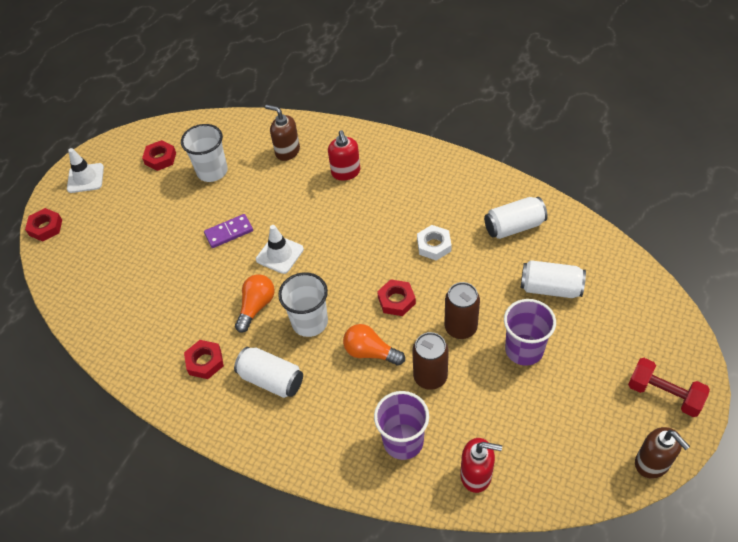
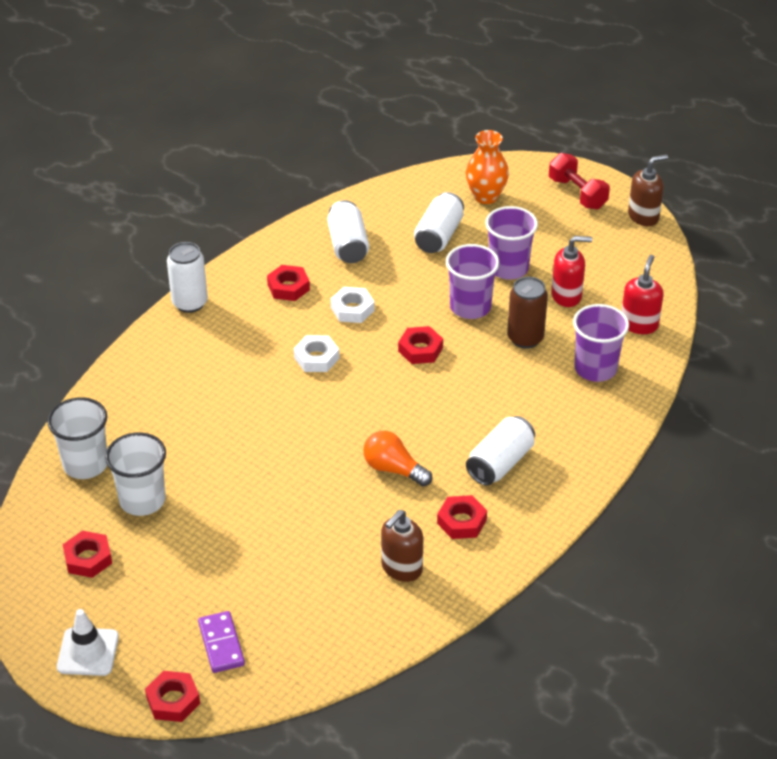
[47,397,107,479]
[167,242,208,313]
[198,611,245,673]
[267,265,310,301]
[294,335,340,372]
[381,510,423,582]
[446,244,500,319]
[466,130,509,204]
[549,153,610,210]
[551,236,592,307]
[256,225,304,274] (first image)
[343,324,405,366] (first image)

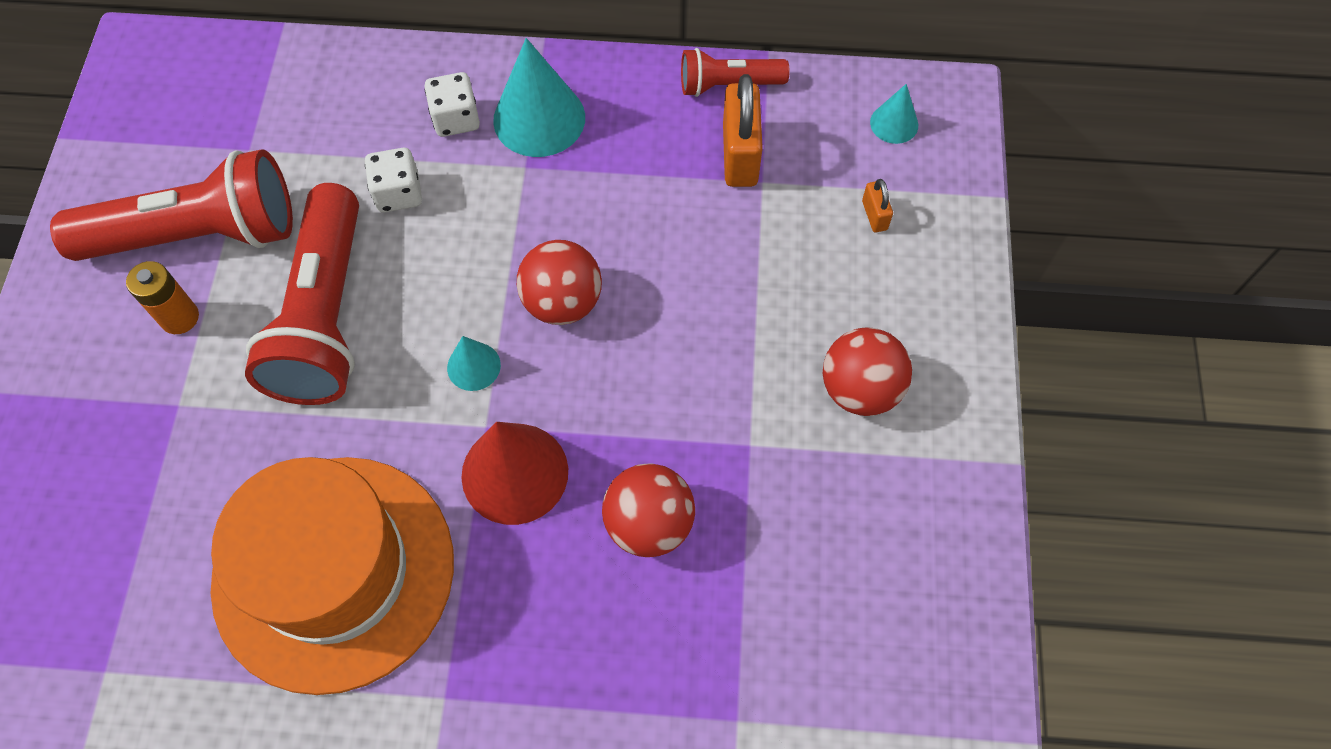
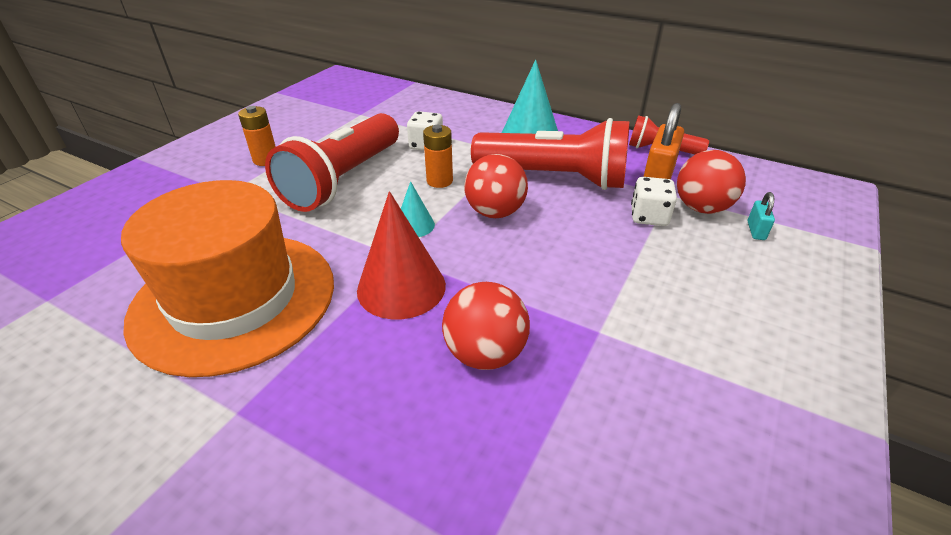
[423,125,453,188]
[471,118,630,190]
[631,177,677,226]
[677,150,746,214]
[748,192,775,240]
[870,84,918,144] (first image)

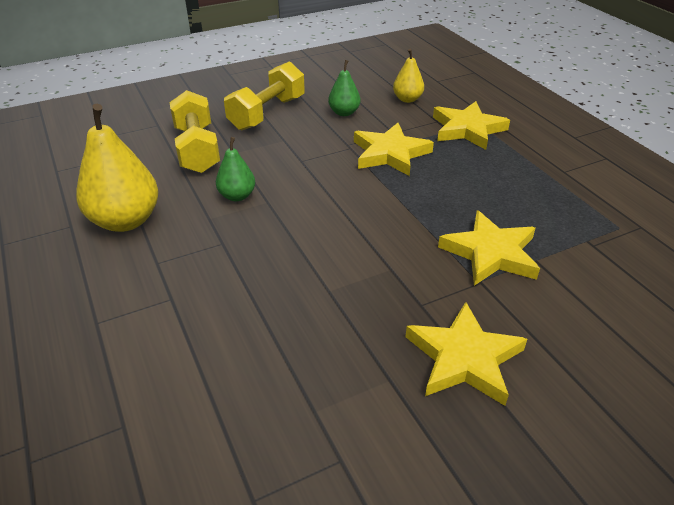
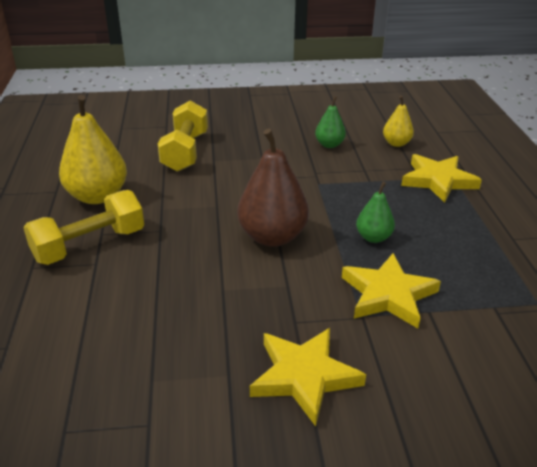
[23,190,144,265]
[237,129,309,247]
[356,182,395,243]
[354,123,434,176] (first image)

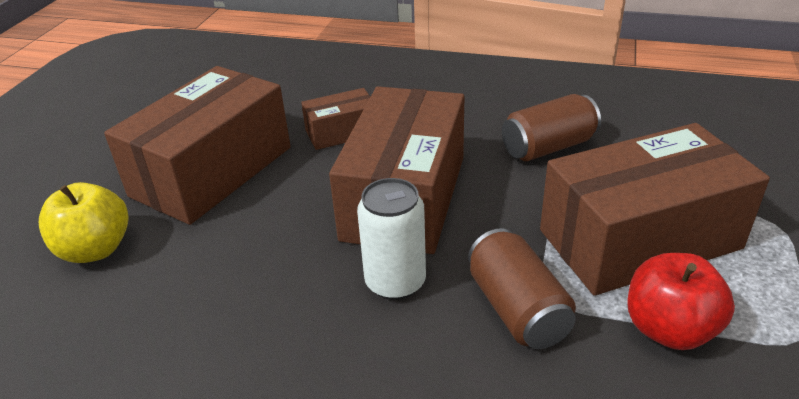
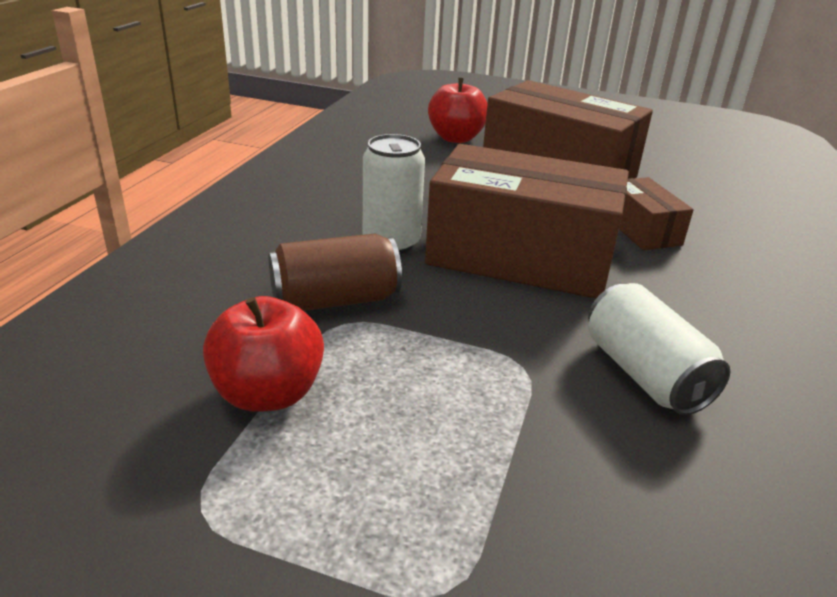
[428,78,488,143]
[588,283,730,415]
[540,123,770,296] (first image)

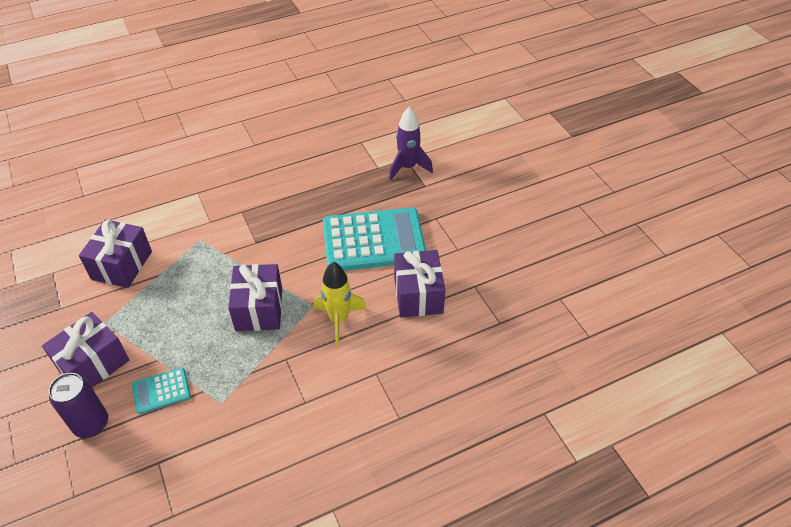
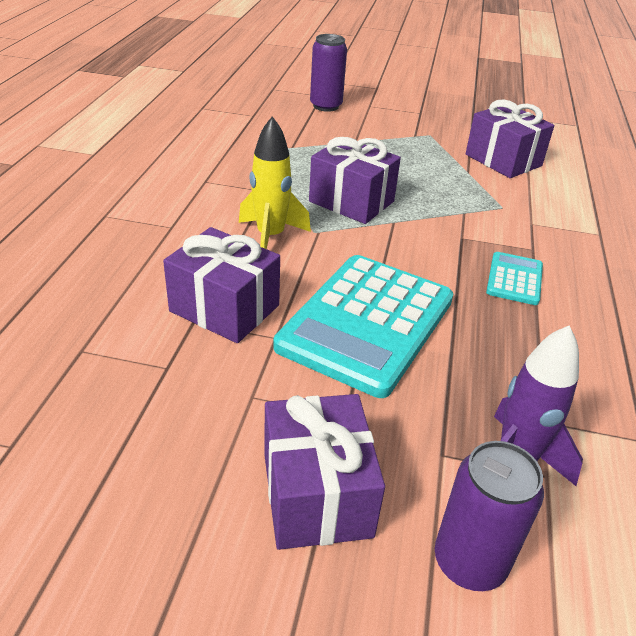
[264,394,385,550]
[435,441,544,591]
[486,252,543,305]

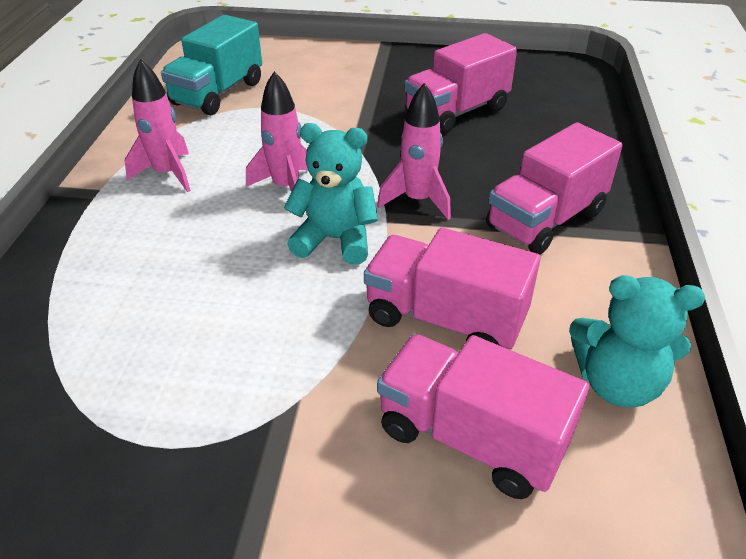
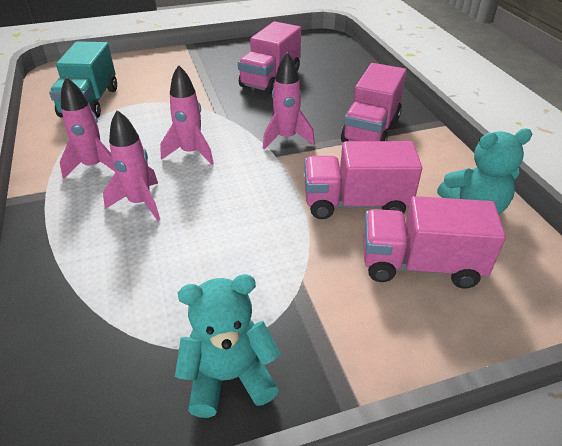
[103,110,160,221]
[175,274,281,418]

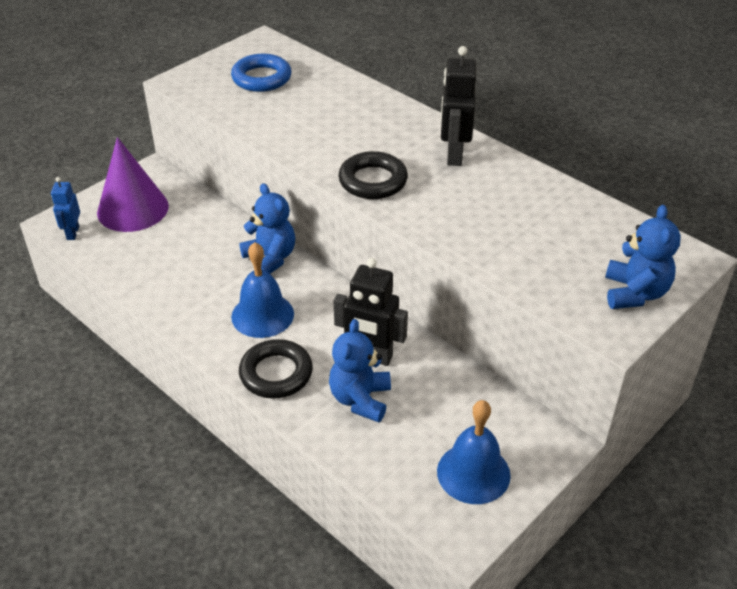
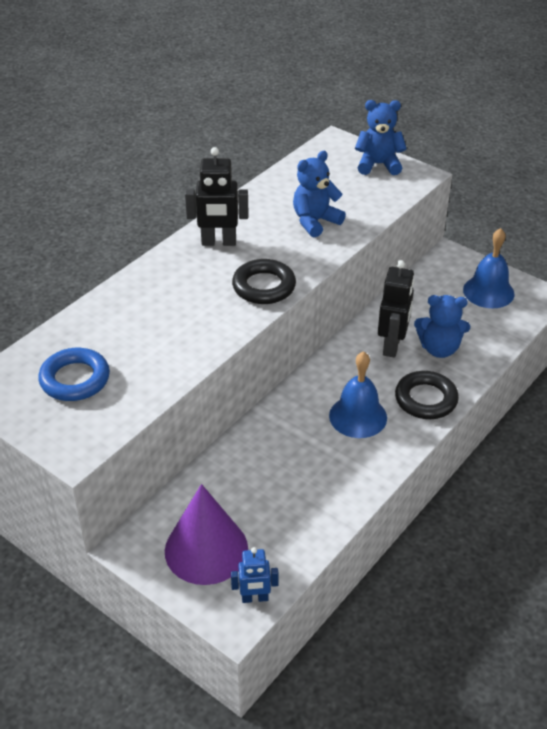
[293,151,346,237]

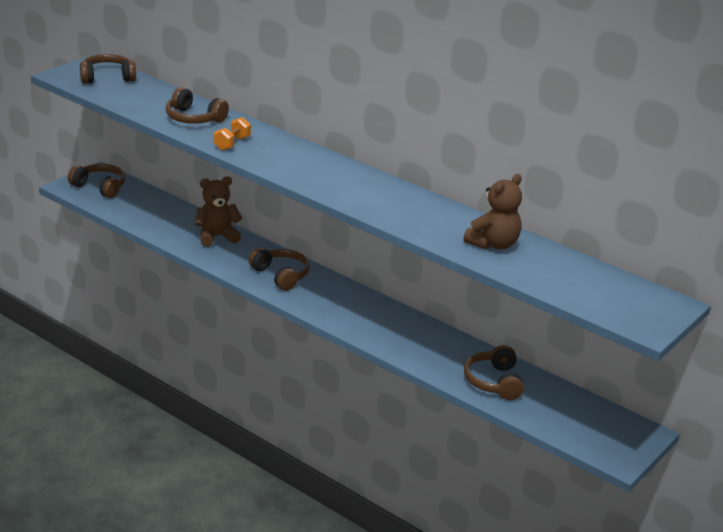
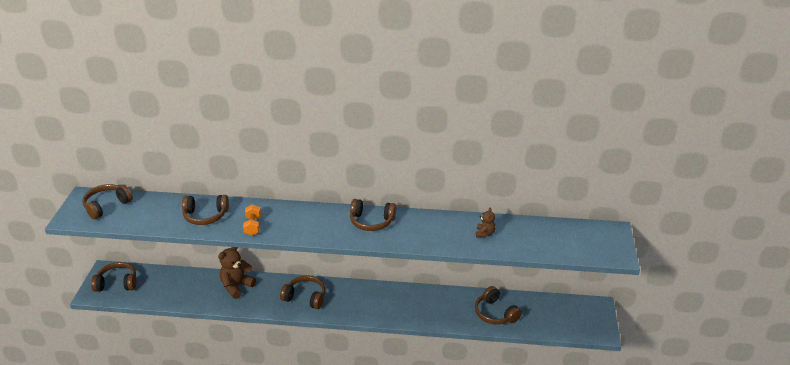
[350,199,396,231]
[476,207,495,237]

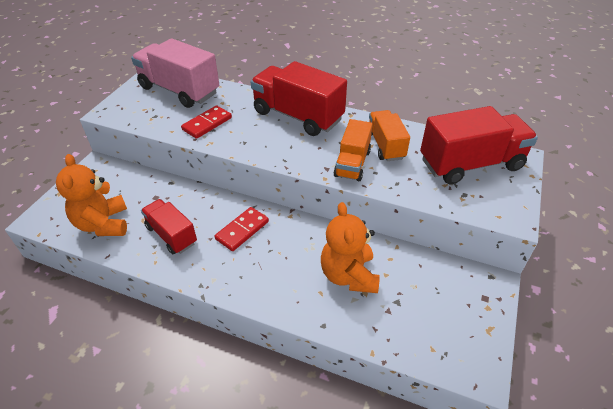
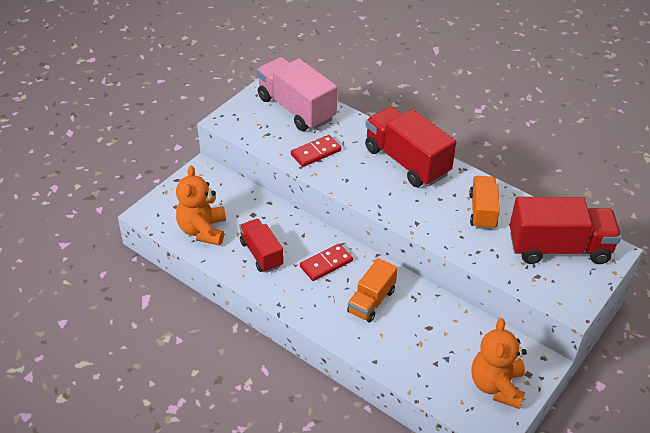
[347,258,398,323]
[471,318,527,409]

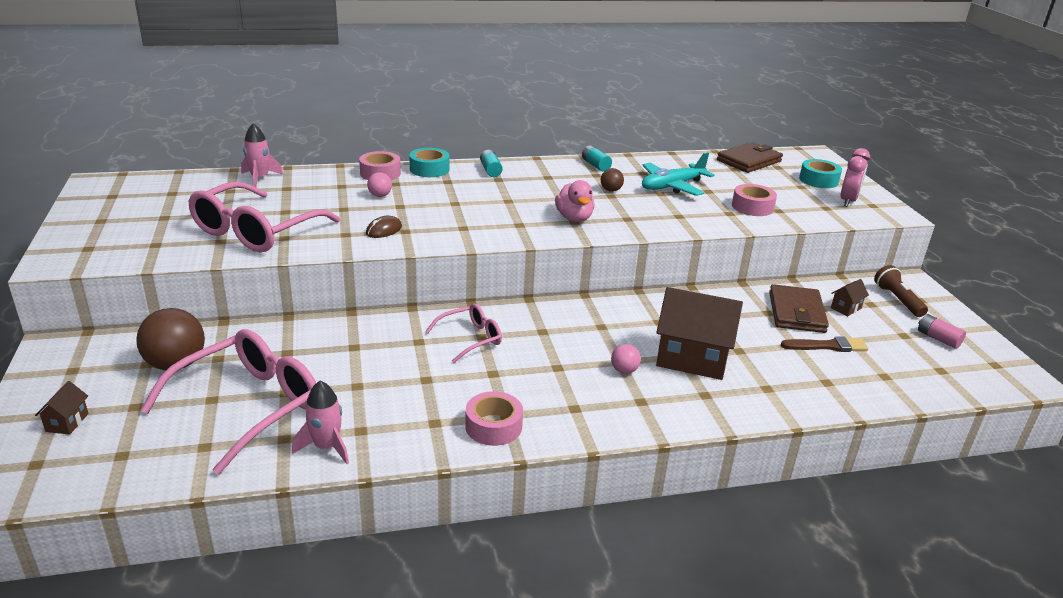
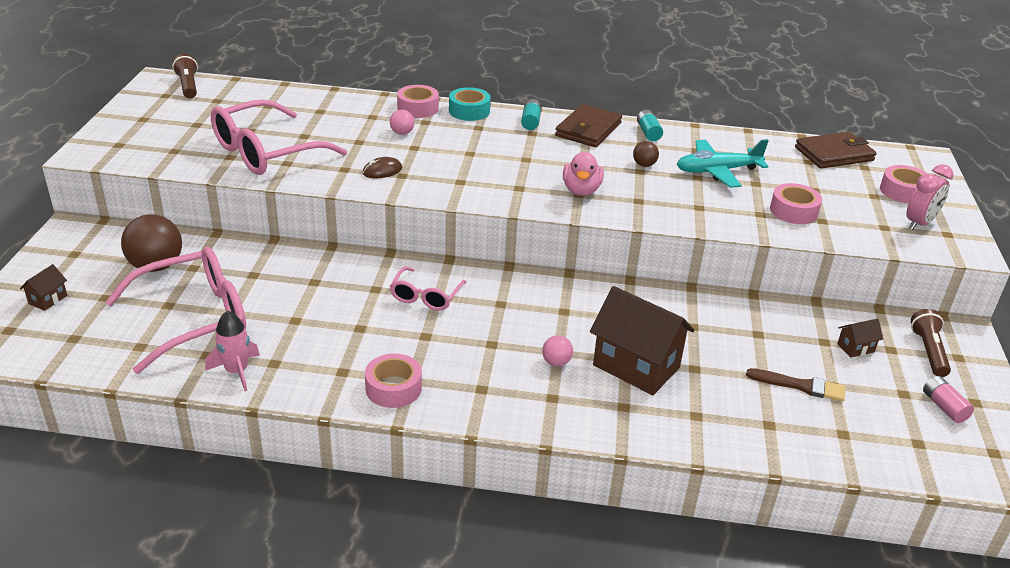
[172,54,198,98]
[390,267,467,311]
[555,104,622,147]
[880,165,927,204]
[241,123,283,187] (first image)

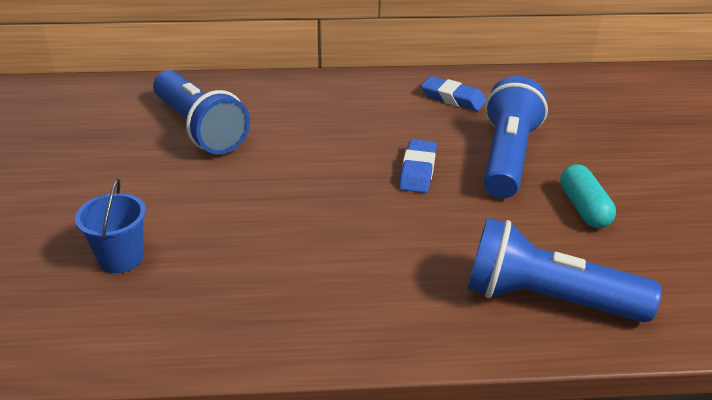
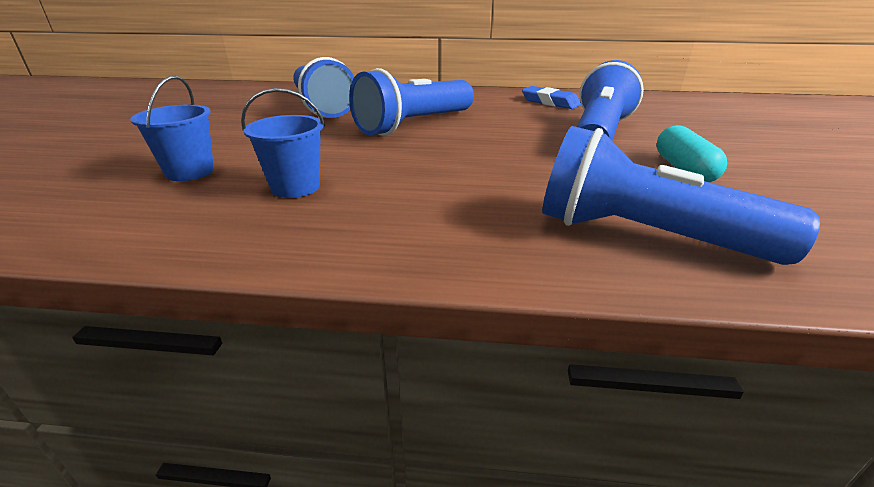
[241,88,325,198]
[349,68,474,136]
[399,139,437,193] (first image)

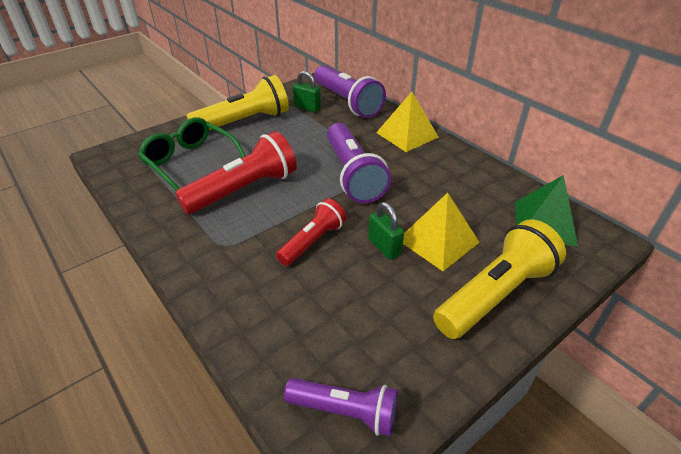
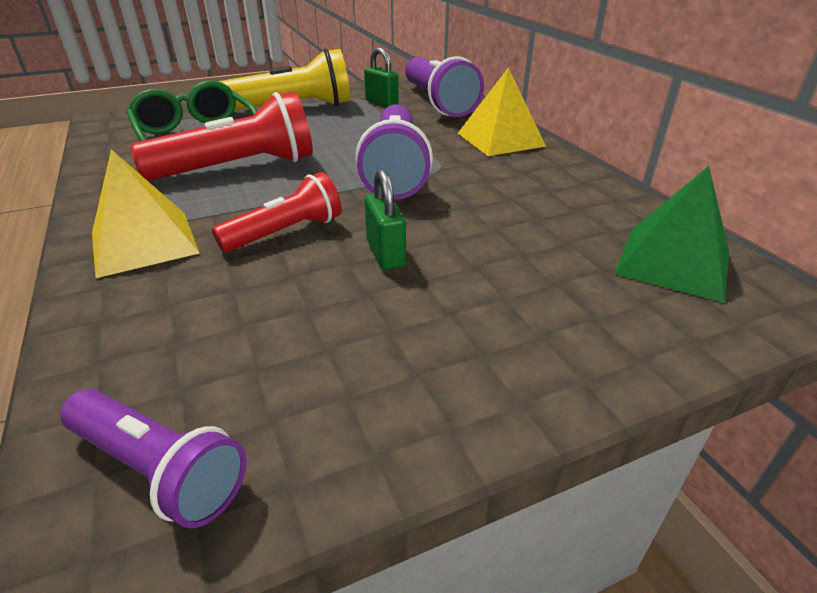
[92,149,199,278]
[433,219,566,339] (first image)

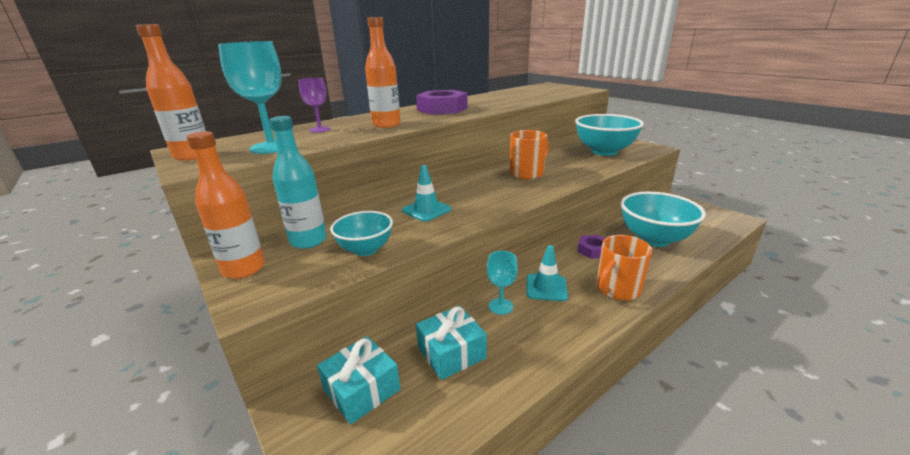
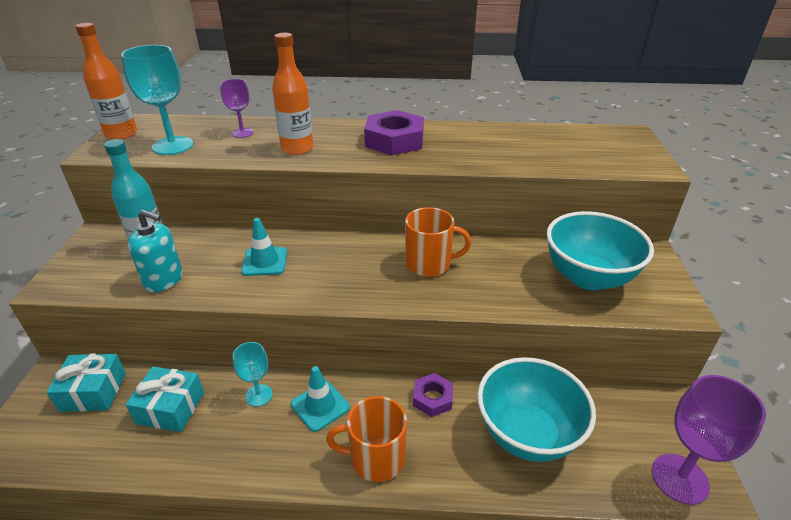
[128,210,183,292]
[652,375,766,505]
[187,131,265,279] (first image)

